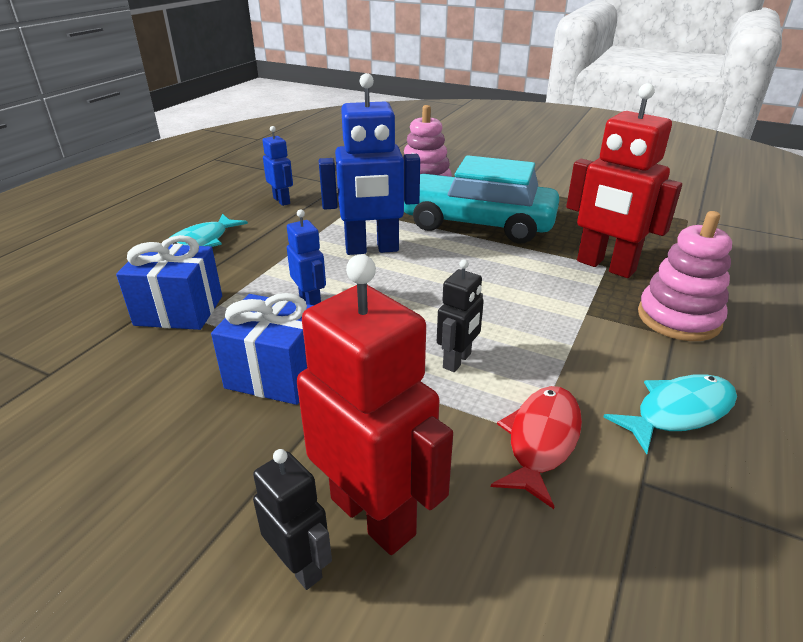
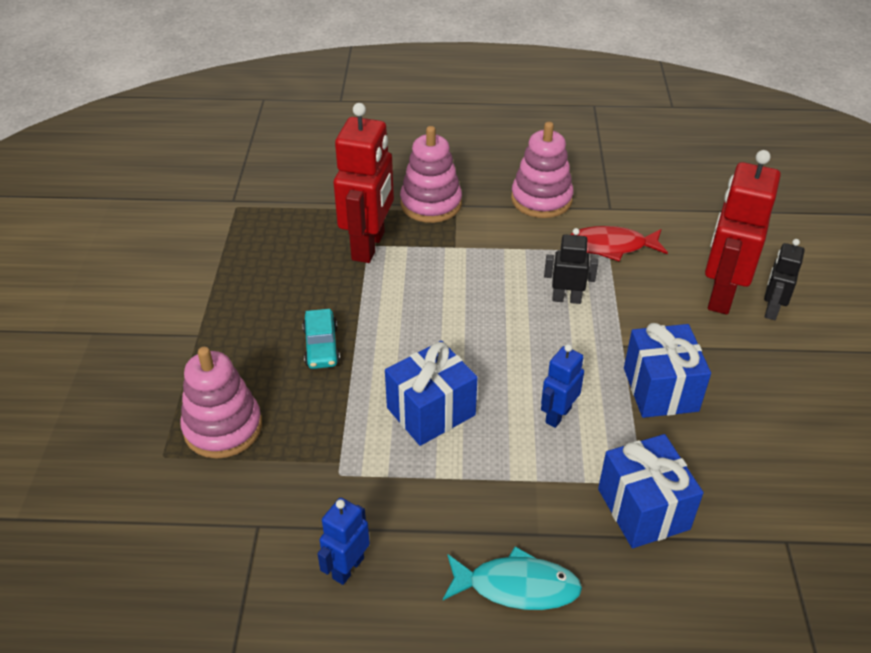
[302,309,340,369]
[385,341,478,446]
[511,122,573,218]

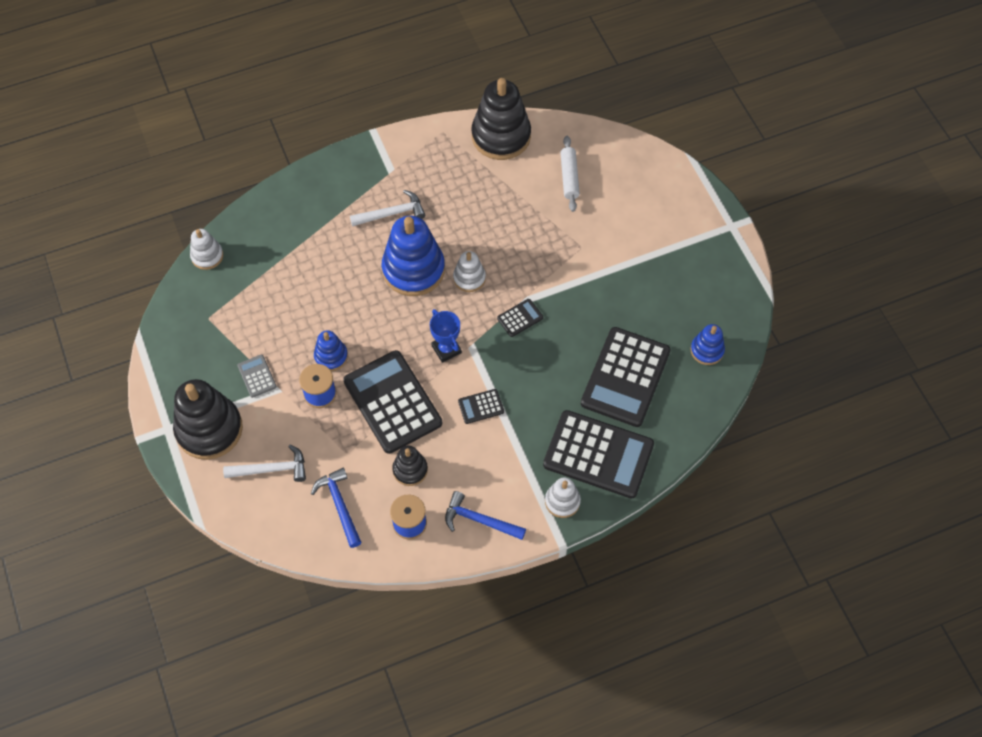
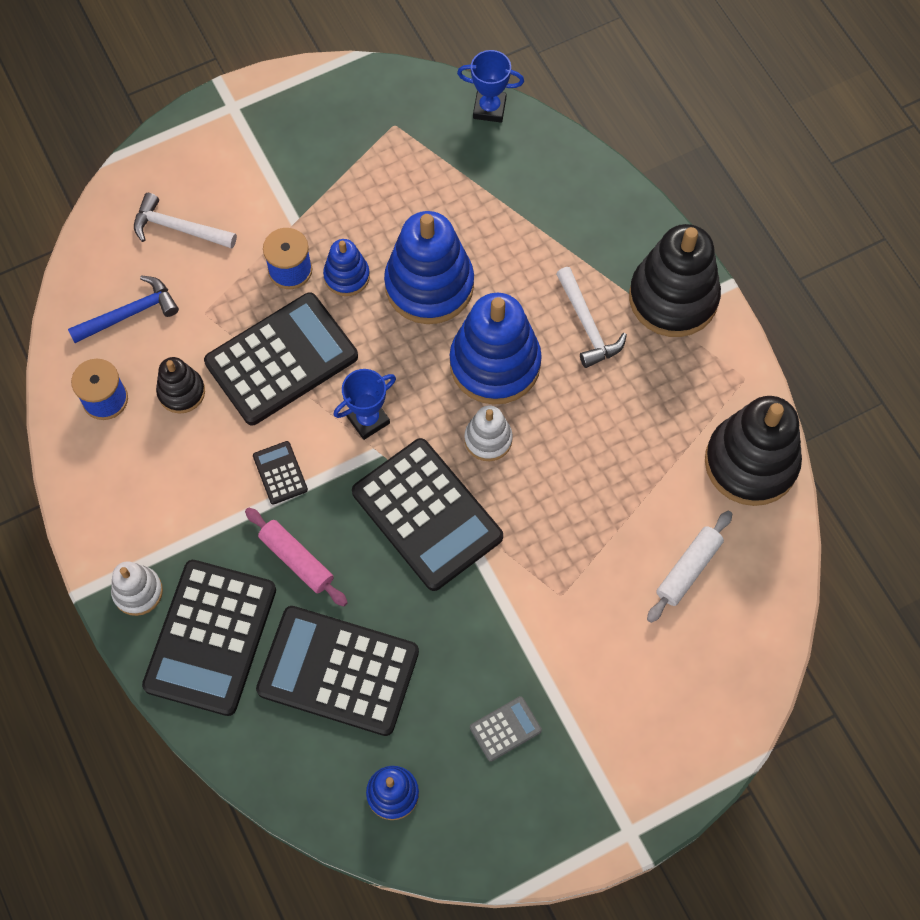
[134,193,237,249]
[245,507,348,606]
[352,438,503,591]
[384,211,474,324]
[457,50,524,123]
[470,696,542,762]
[629,224,721,337]
[647,511,732,623]
[445,491,526,540] (first image)

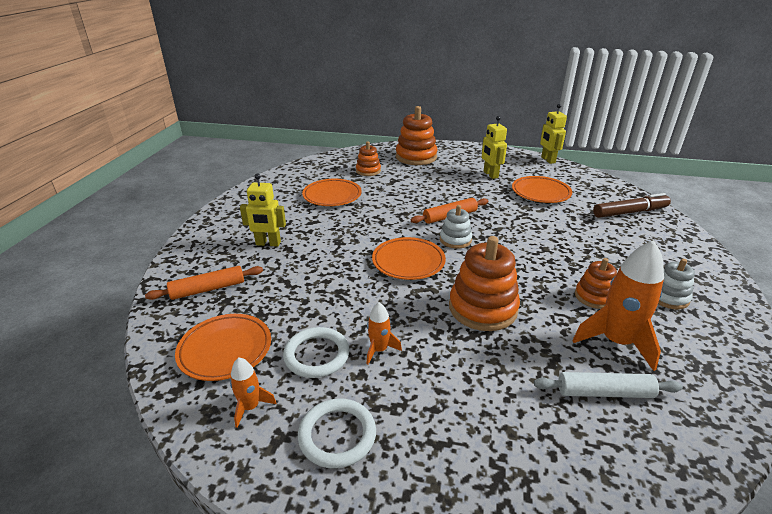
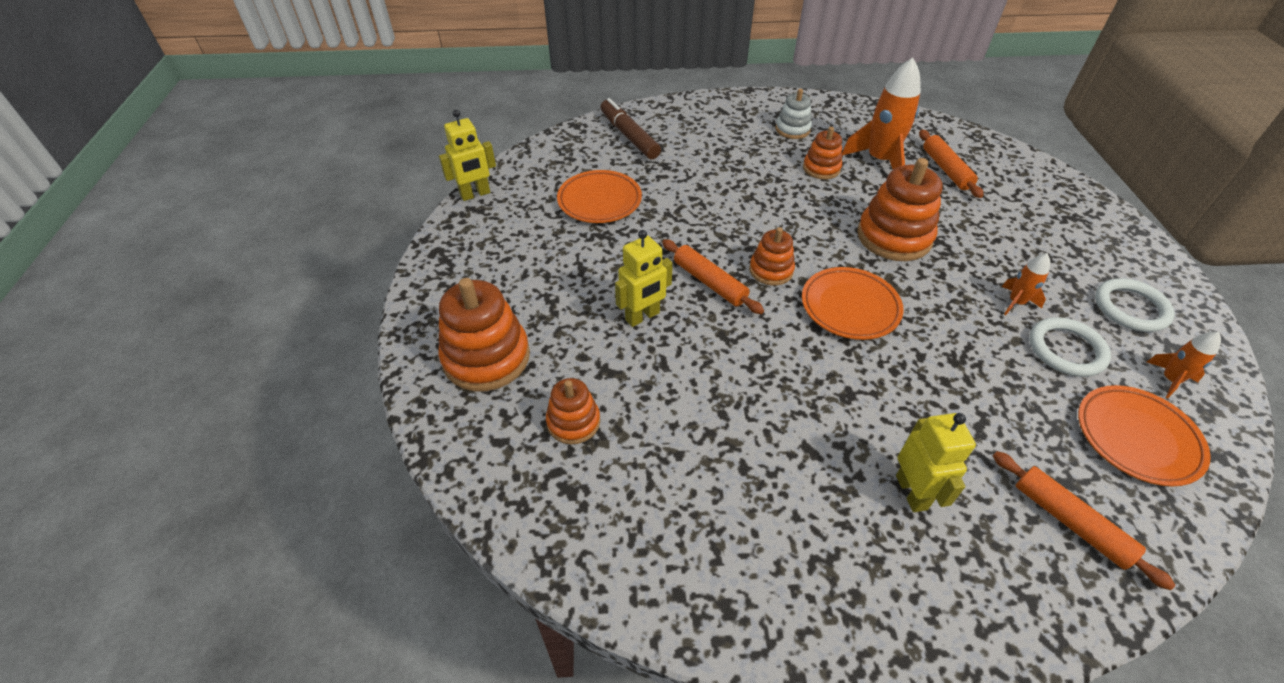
[615,230,673,327]
[749,227,795,286]
[919,130,984,198]
[302,179,362,206] (first image)

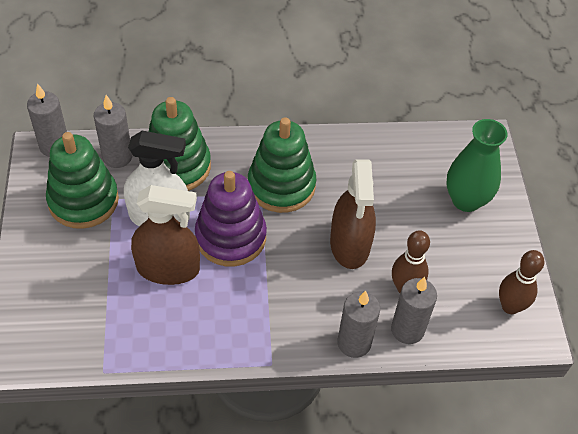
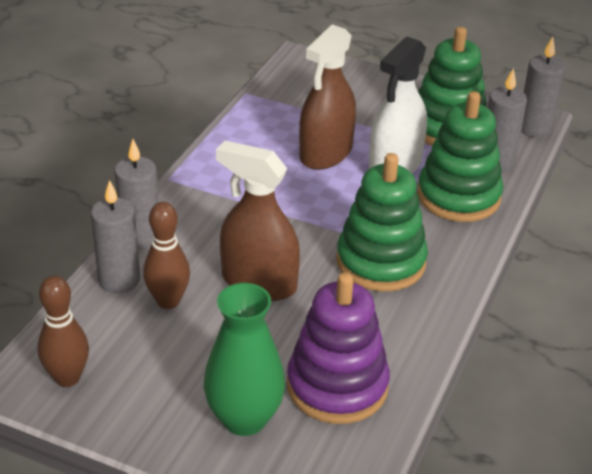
[287,272,390,424]

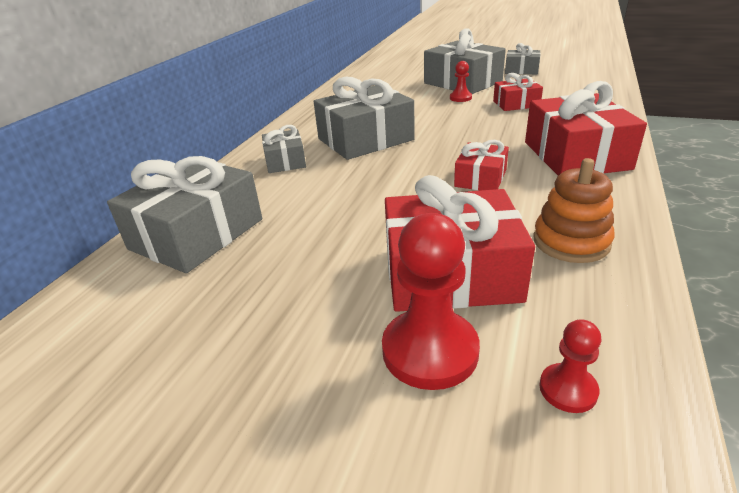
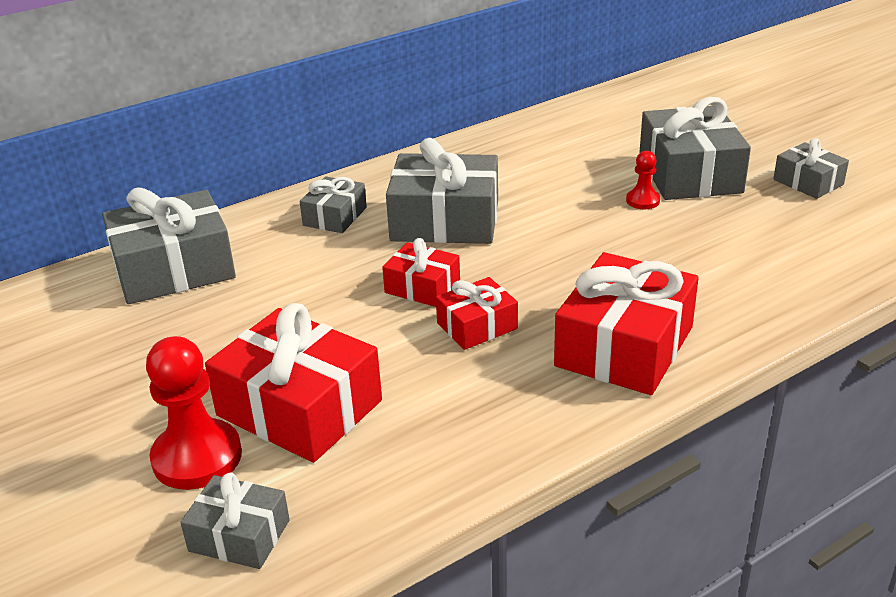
[180,472,290,569]
[382,238,460,307]
[533,158,615,263] (first image)

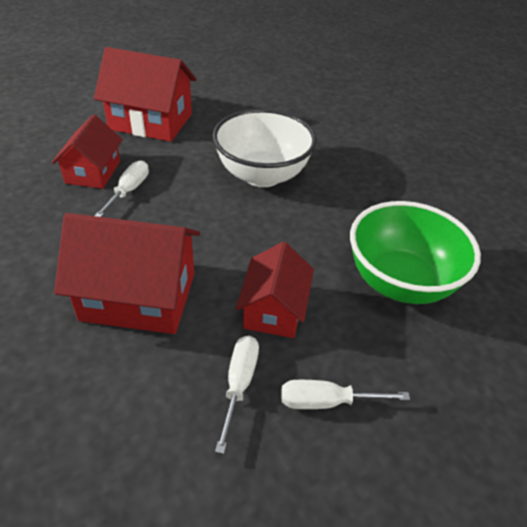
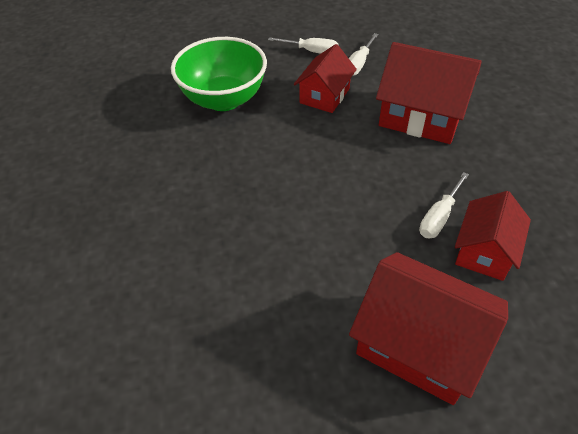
[212,109,316,187] (first image)

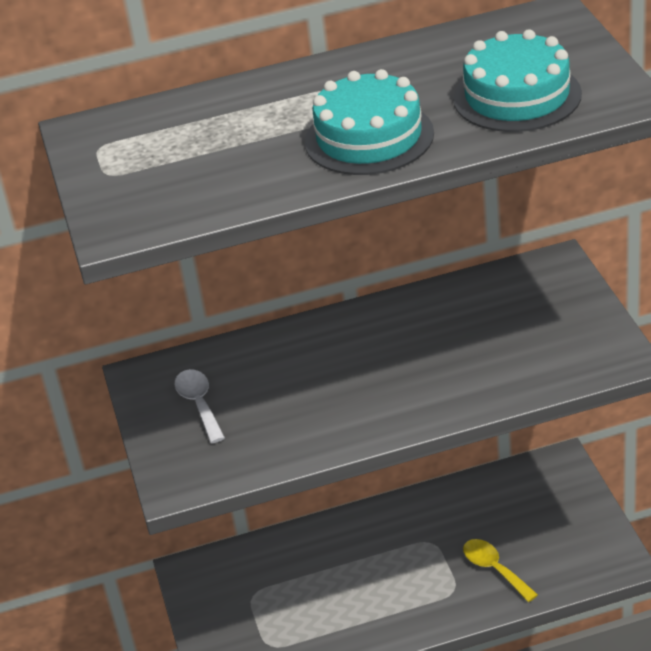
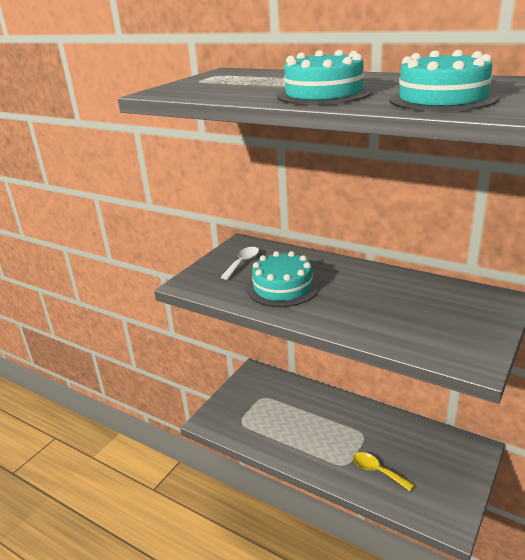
[247,251,319,307]
[353,452,414,491]

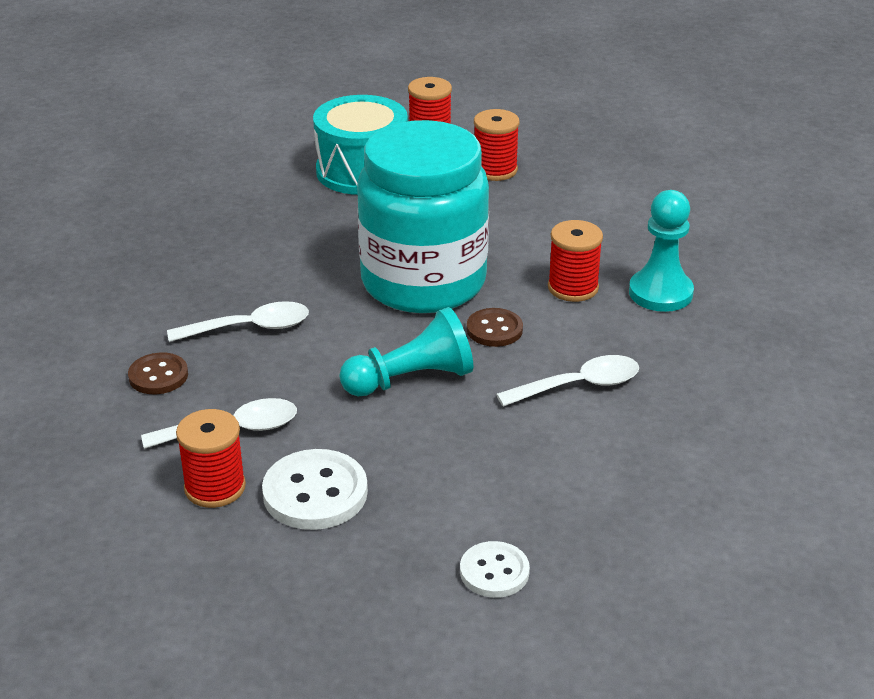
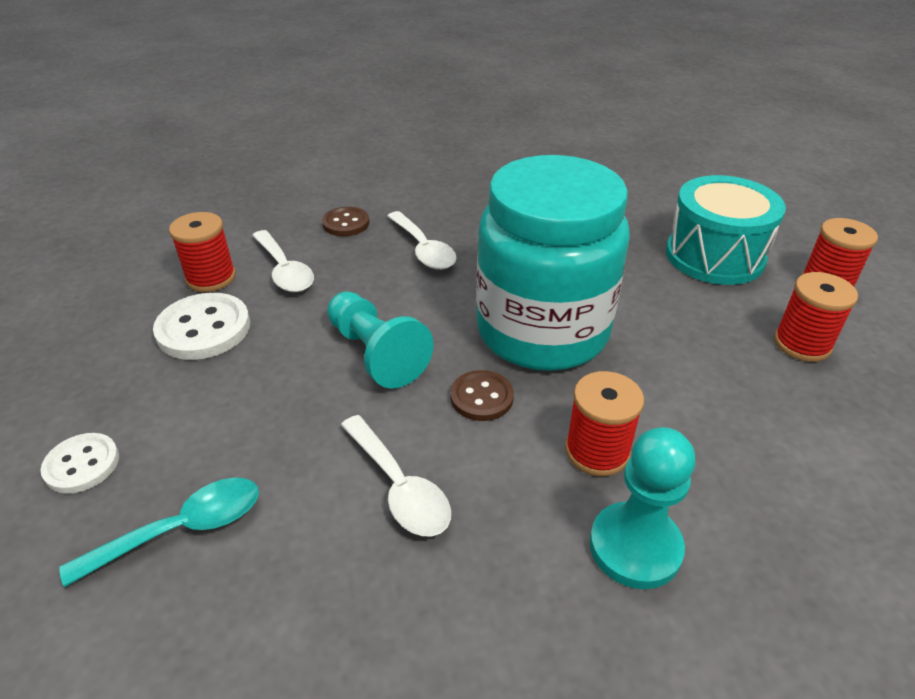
[59,477,259,587]

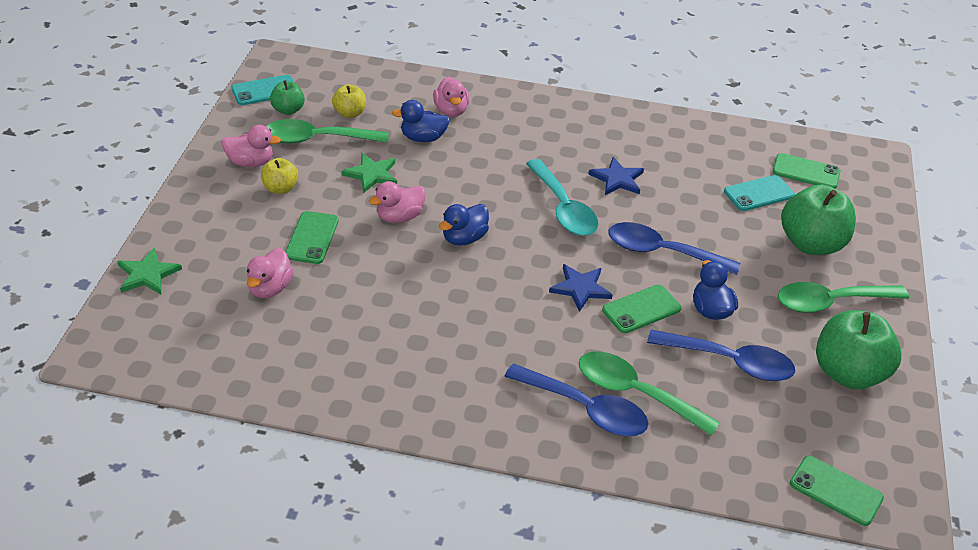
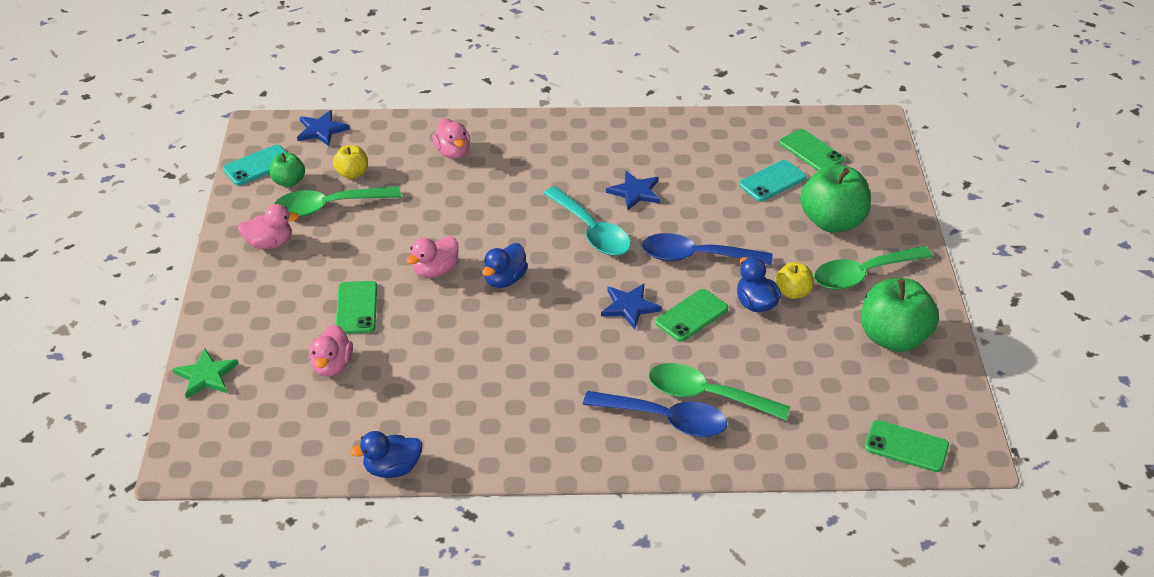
[297,110,350,146]
[350,431,422,478]
[775,262,813,299]
[779,129,844,171]
[341,153,397,193] (first image)
[647,329,795,381] (first image)

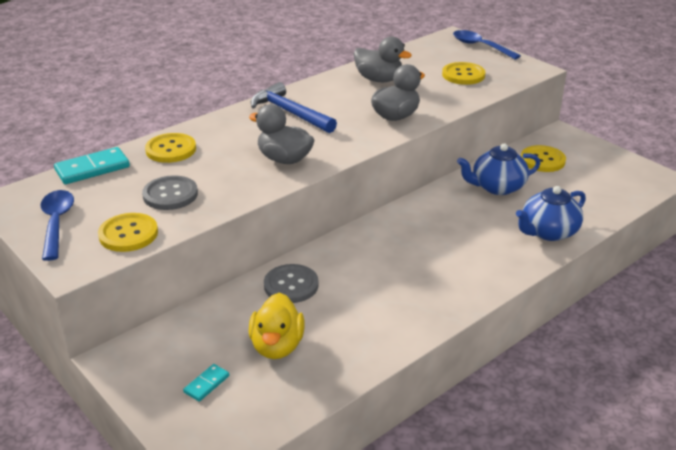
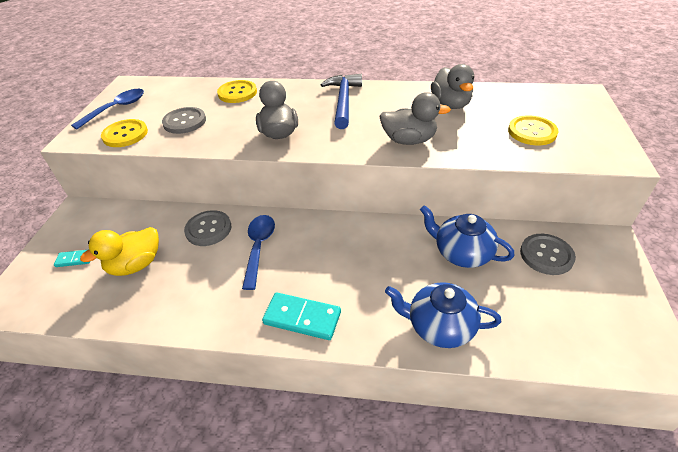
[242,215,275,290]
[262,293,341,340]
[520,234,576,275]

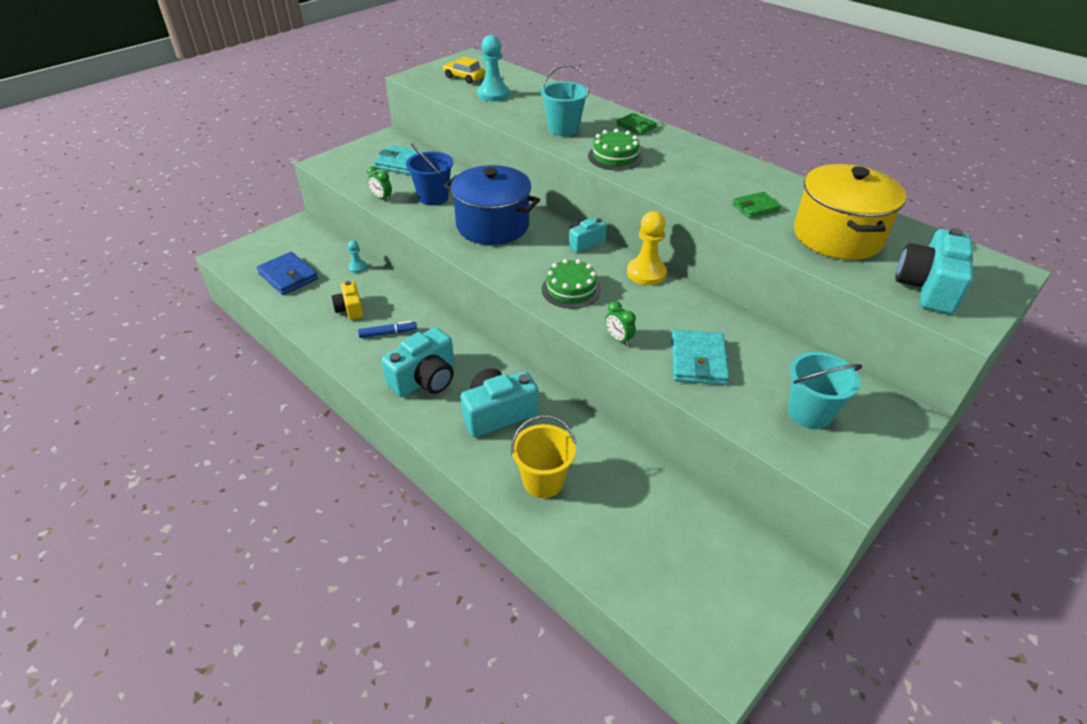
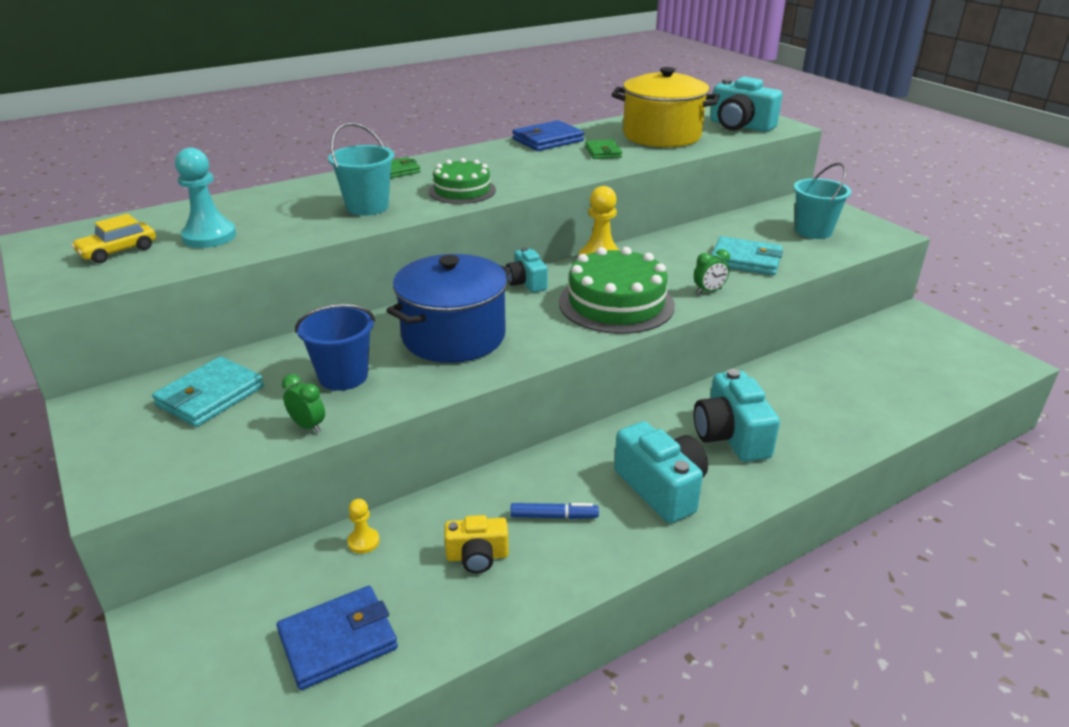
[282,374,325,433]
[347,499,380,554]
[511,503,599,519]
[512,120,584,151]
[559,247,675,334]
[511,415,576,498] (first image)

